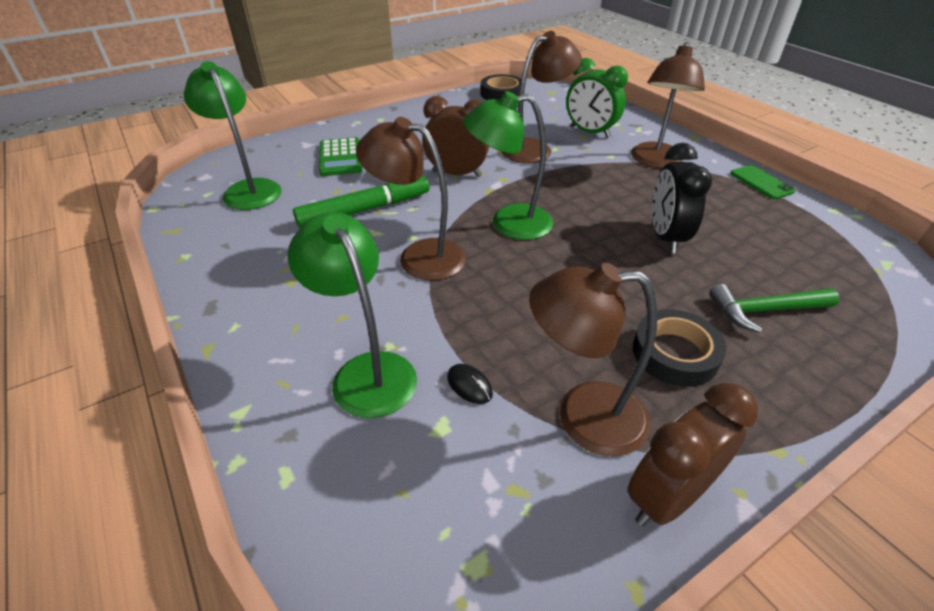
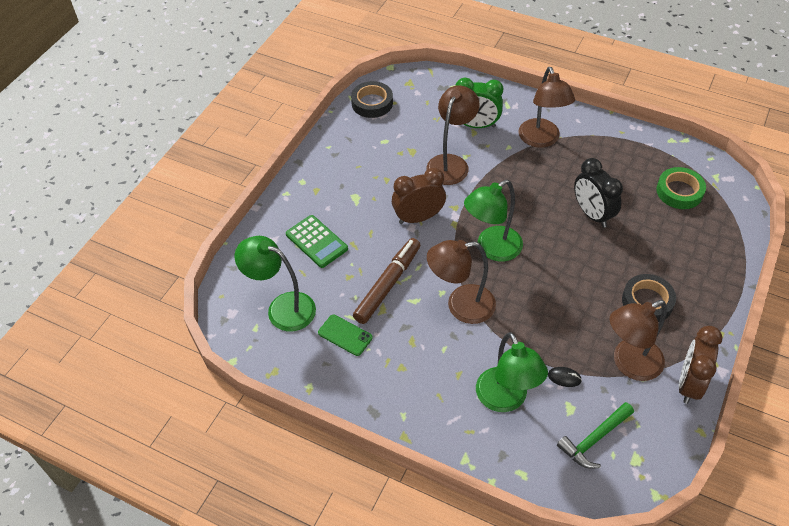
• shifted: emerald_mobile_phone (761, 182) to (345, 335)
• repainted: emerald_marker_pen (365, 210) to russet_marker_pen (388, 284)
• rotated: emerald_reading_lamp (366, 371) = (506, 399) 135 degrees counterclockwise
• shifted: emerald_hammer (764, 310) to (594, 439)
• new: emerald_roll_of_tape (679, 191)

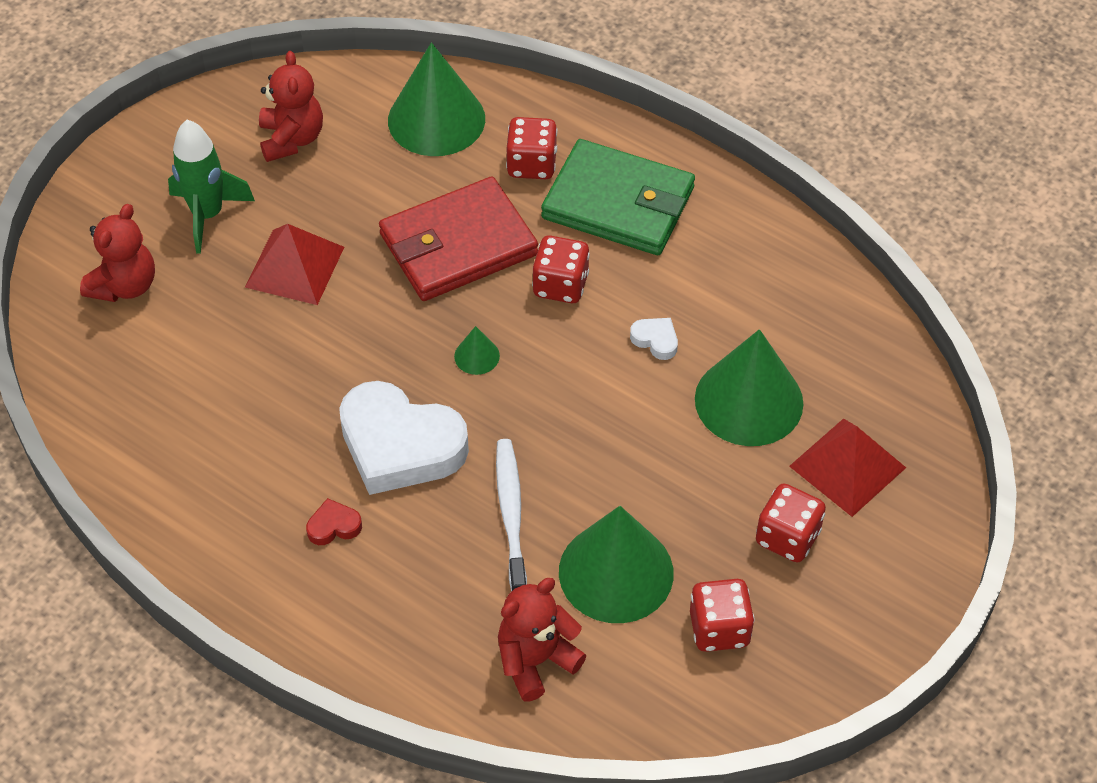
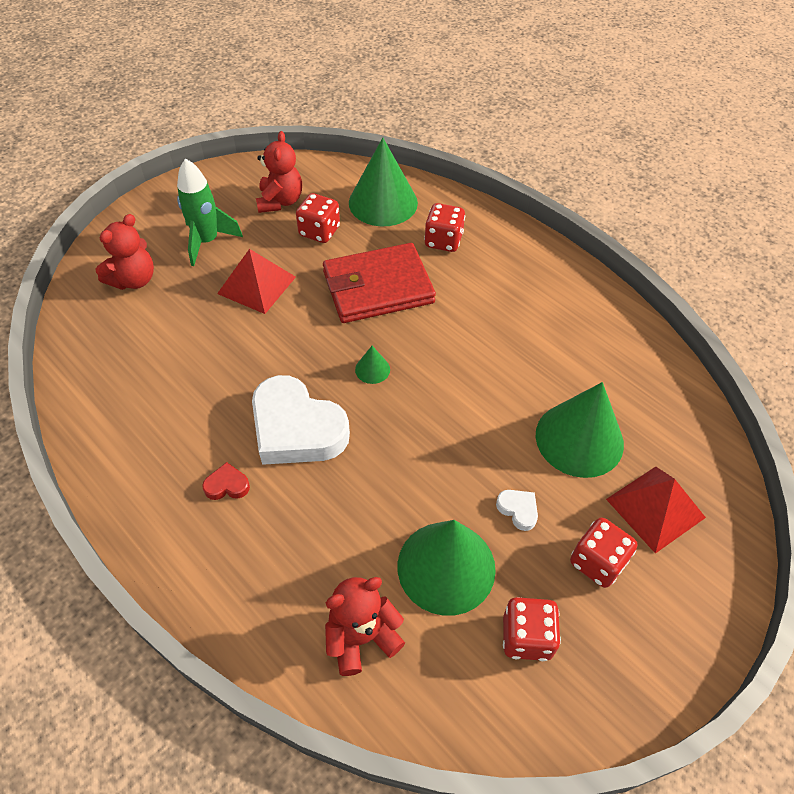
• gone: emerald_card_wallet (618, 203)
• shifted: crimson_dice (560, 285) to (319, 231)
• shifted: pure_white_heart_shape (655, 340) to (518, 510)
• gone: pure_white_toothbrush (511, 514)

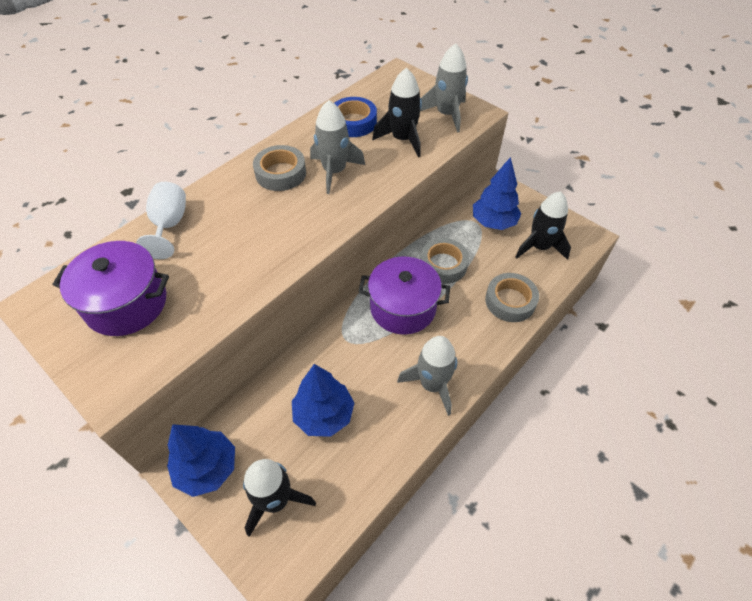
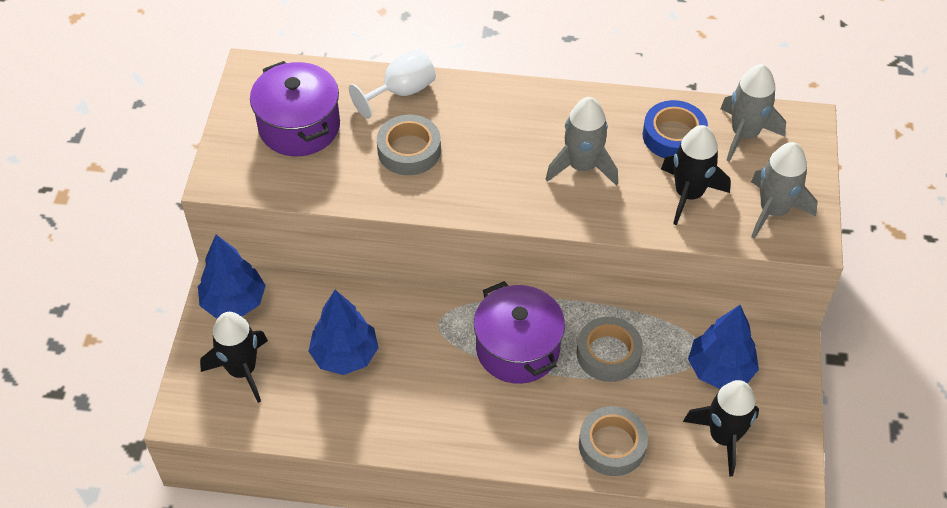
• shifted: ash-grey_roll_of_tape (281, 173) to (409, 150)
• shifted: ash-grey_spaceship (432, 384) to (744, 134)

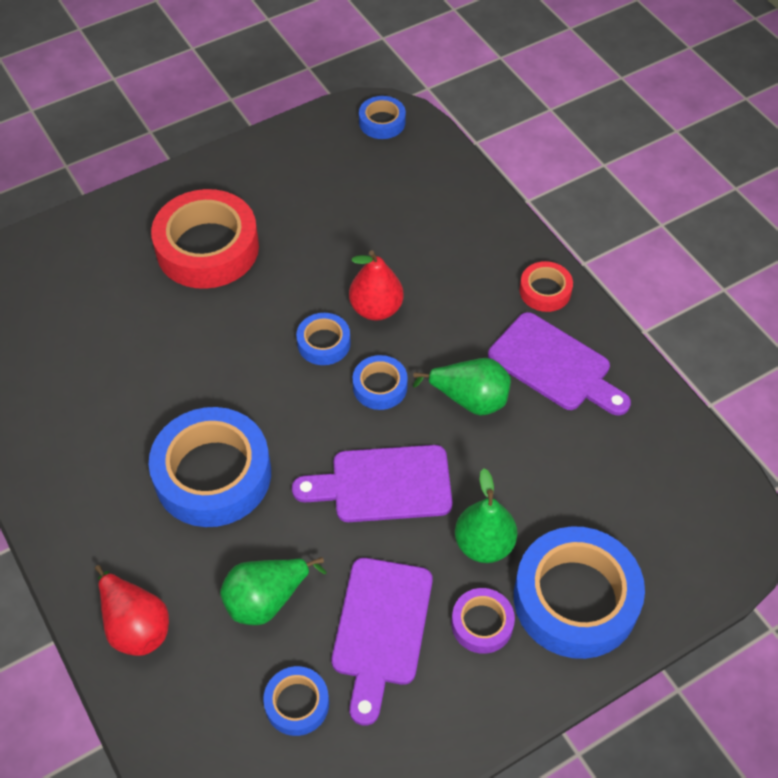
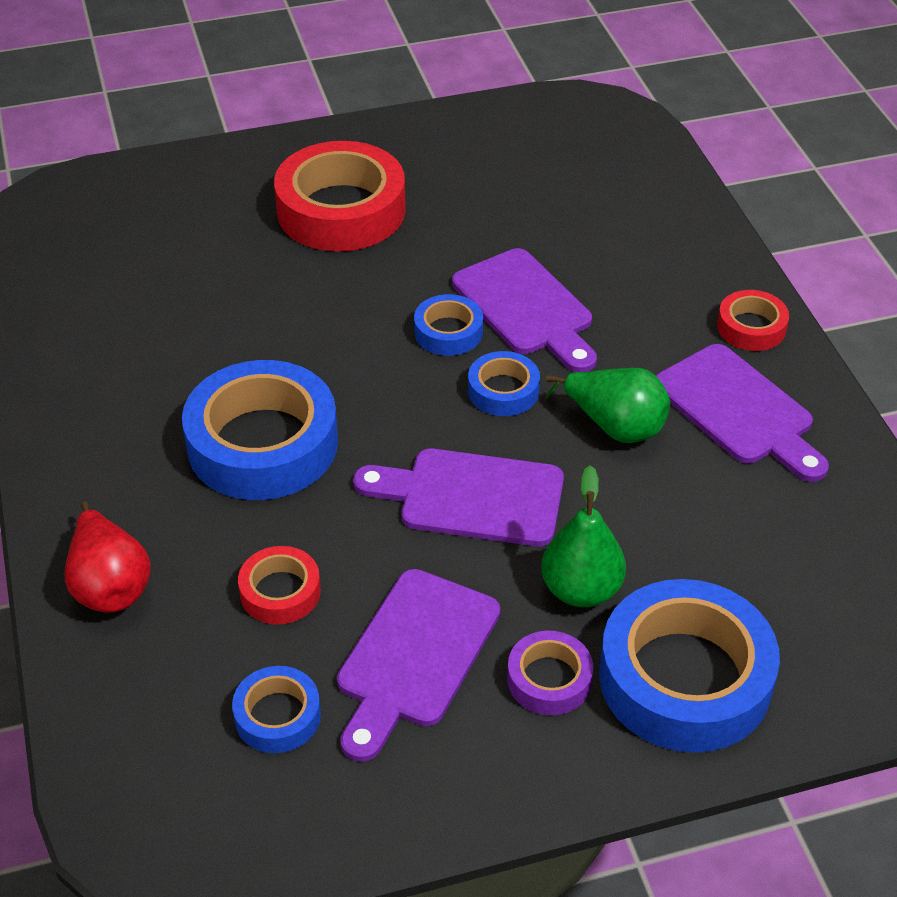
• gone: royal_blue_roll_of_tape (382, 122)
• swapped: crimson_toy_pear (376, 308) to purple_cutting_board (526, 308)
• swapped: emerald_toy_pear (266, 600) to crimson_roll_of_tape (280, 592)

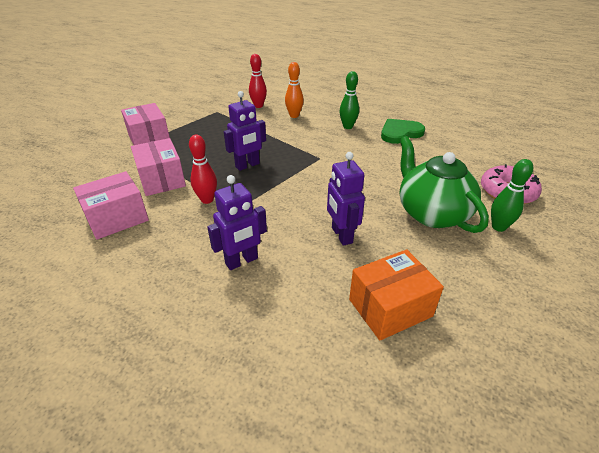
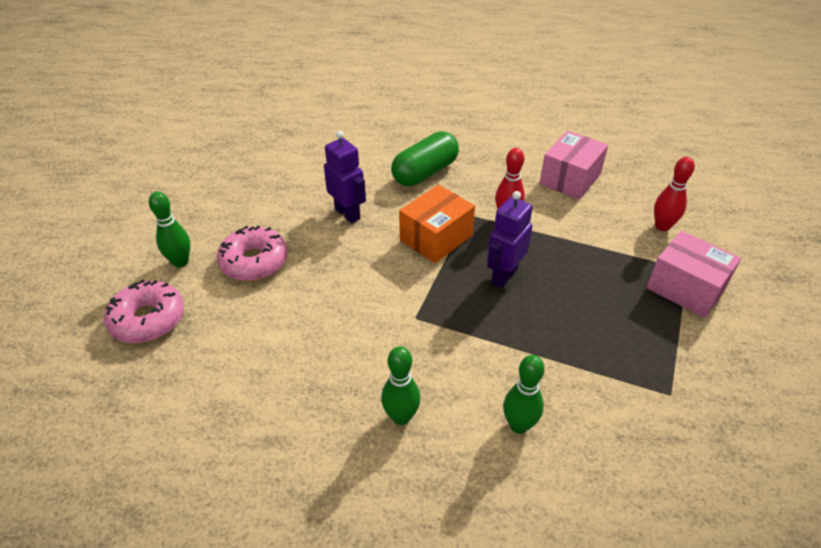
• shifted: crimson_skittle (258, 106) to (662, 226)
• repainted: bright_orange_skittle (294, 116) to emerald_skittle (519, 425)
• gone: emerald_heart_shape (400, 133)
• swapped: emerald_china_teapot (431, 213) to rosy_glazed_donut (254, 262)
• gone: rosy_package (161, 179)
• swapped: purple_robot_figure (242, 261) to emerald_pill_shape (425, 172)
• shifted: bright_orange_package (390, 308) to (436, 238)

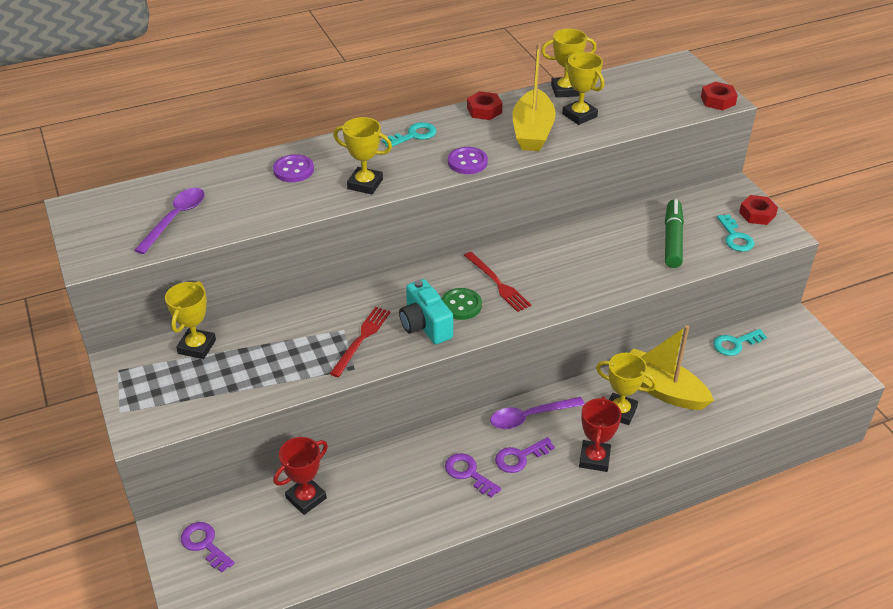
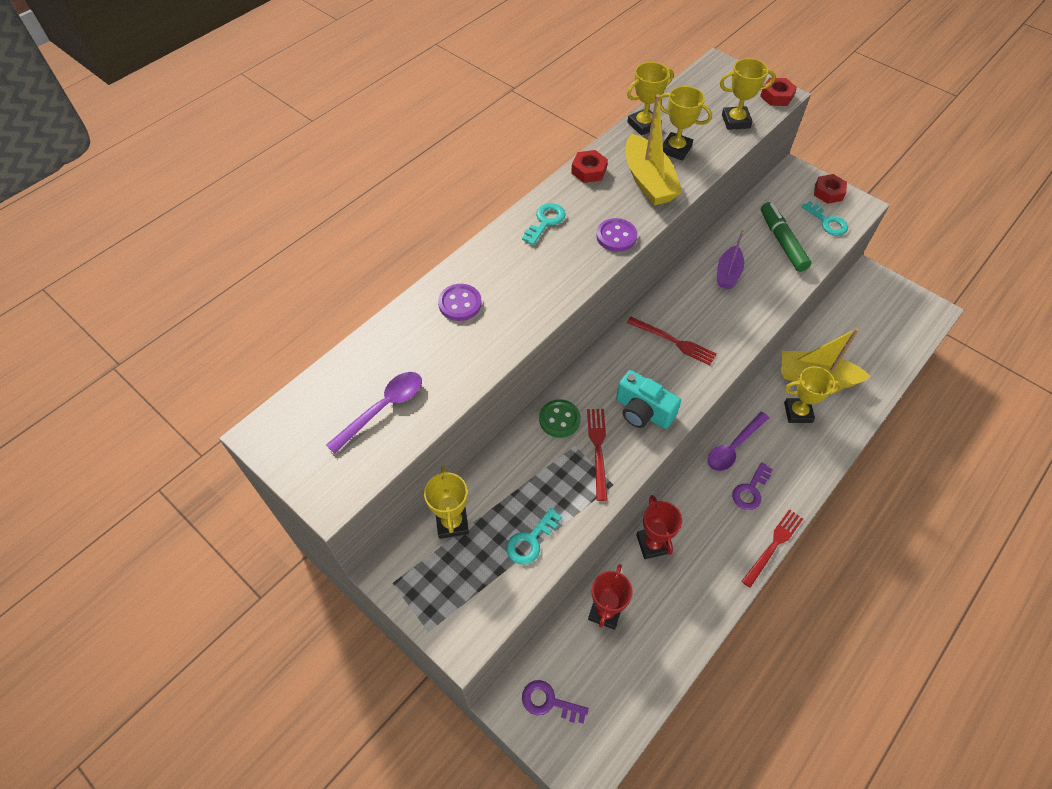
• shifted: bright_yellow_prize_cup (365, 184) to (735, 121)
• rotated: purple_tablespoon (175, 219) = (383, 408) 45 degrees clockwise
• shifted: emerald_sewing_button (461, 305) to (559, 419)
• shifted: aqua_door_key (735, 344) to (530, 540)
• shifted: crimson_prize_cup (594, 459) to (652, 544)
• gone: purple_door_key (468, 473)
• new: purple_sailboat (728, 273)
• new: crimson_table_fork (773, 545)

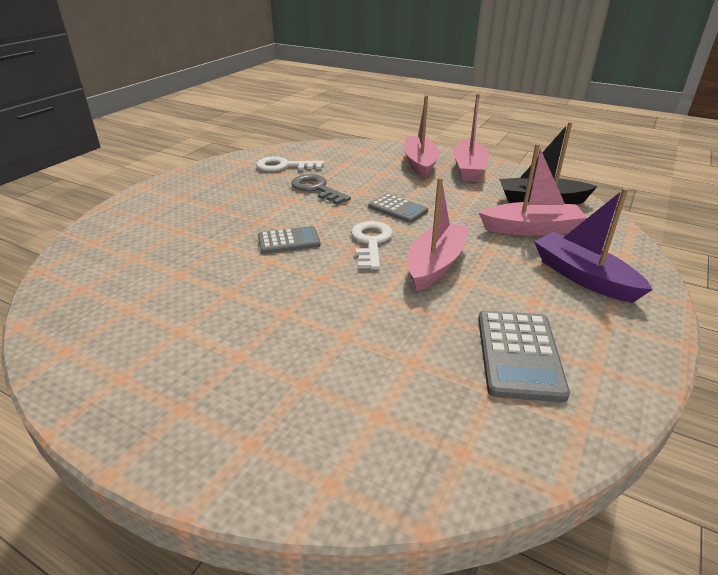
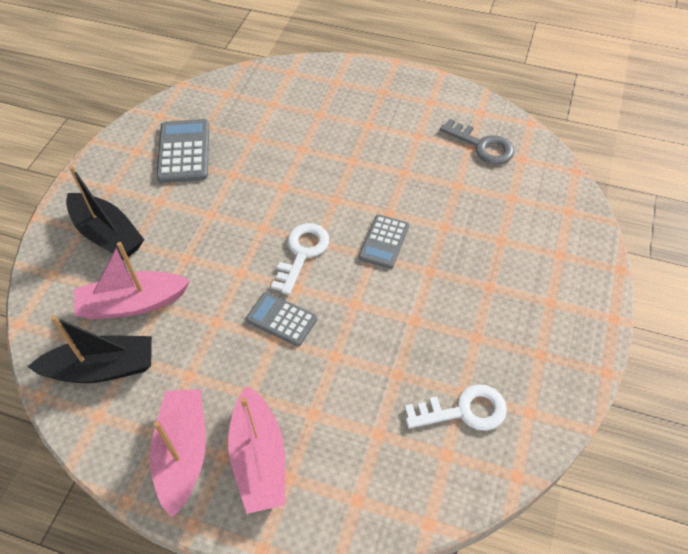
• shifted: ash-grey_door_key (316, 189) to (482, 146)
• gone: rosy_sailboat (435, 264)
• repainted: purple_sailboat (583, 277) to ebony_sailboat (107, 235)
• rotated: pure_white_door_key (371, 242) = (302, 253) 150 degrees counterclockwise
• rotated: ash-grey_calculator (288, 241) = (384, 242) 45 degrees counterclockwise

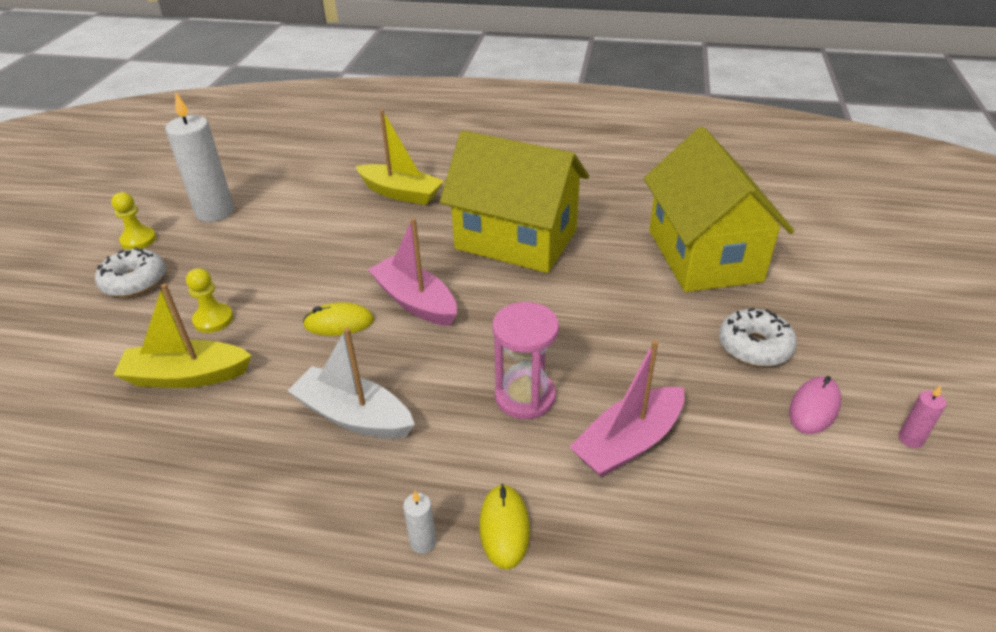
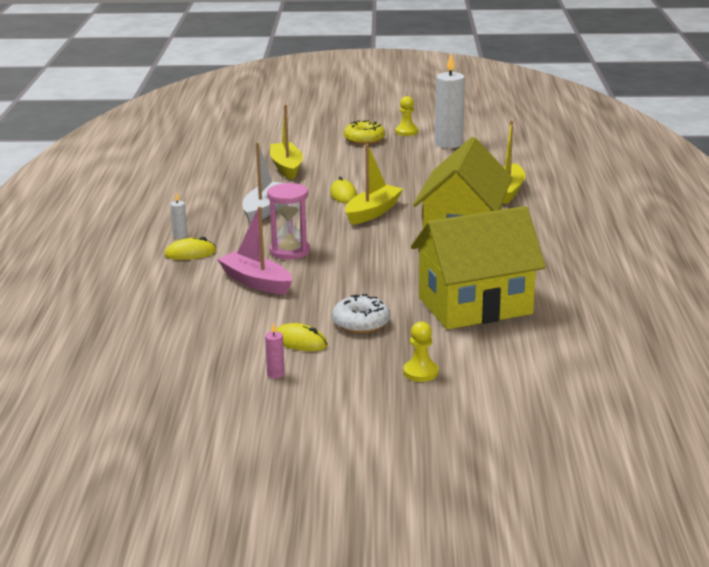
• repainted: rosy_sailboat (415, 302) to bright_yellow_sailboat (372, 212)
• repainted: pure_white_glazed_donut (134, 281) to bright_yellow_glazed_donut (364, 140)
• shifted: bright_yellow_chess_pawn (213, 319) to (420, 372)
• repainted: rosy_mouse (814, 407) to bright_yellow_mouse (300, 342)

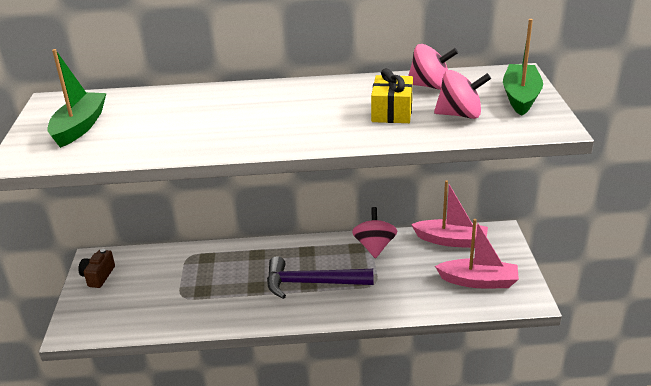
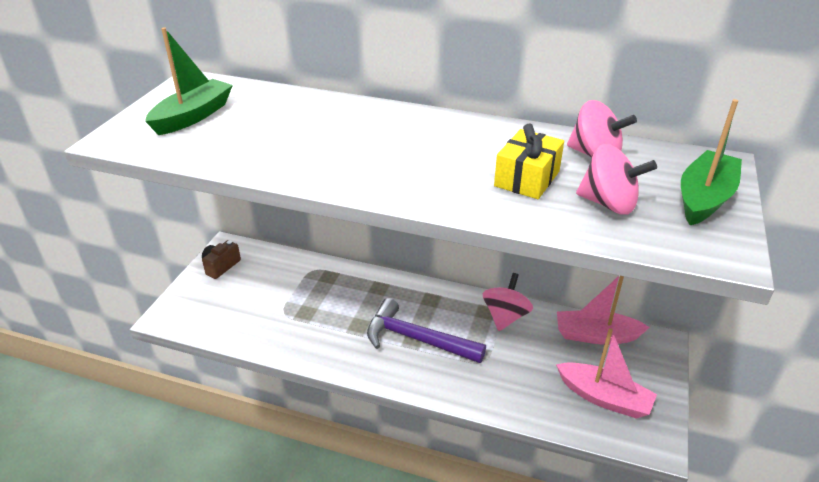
• rotated: rosy_sailboat (451, 240) = (596, 335) 150 degrees clockwise

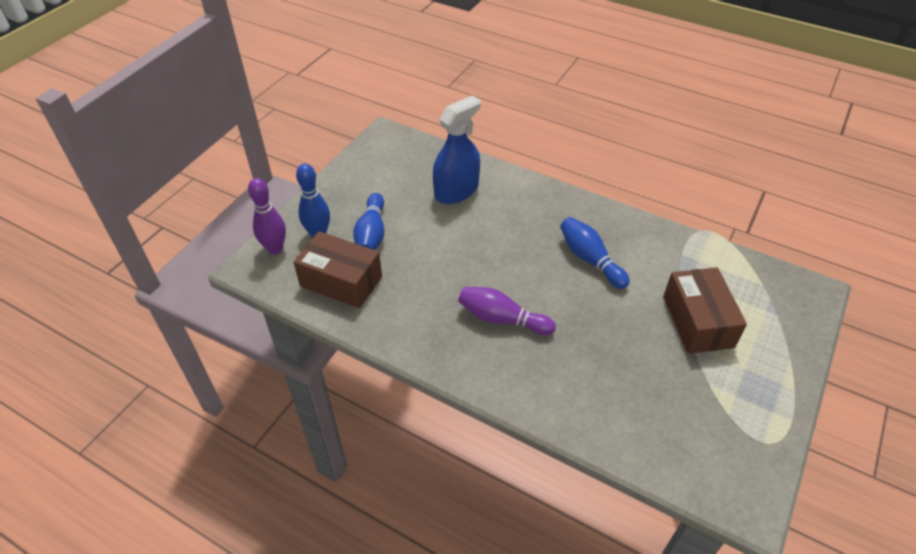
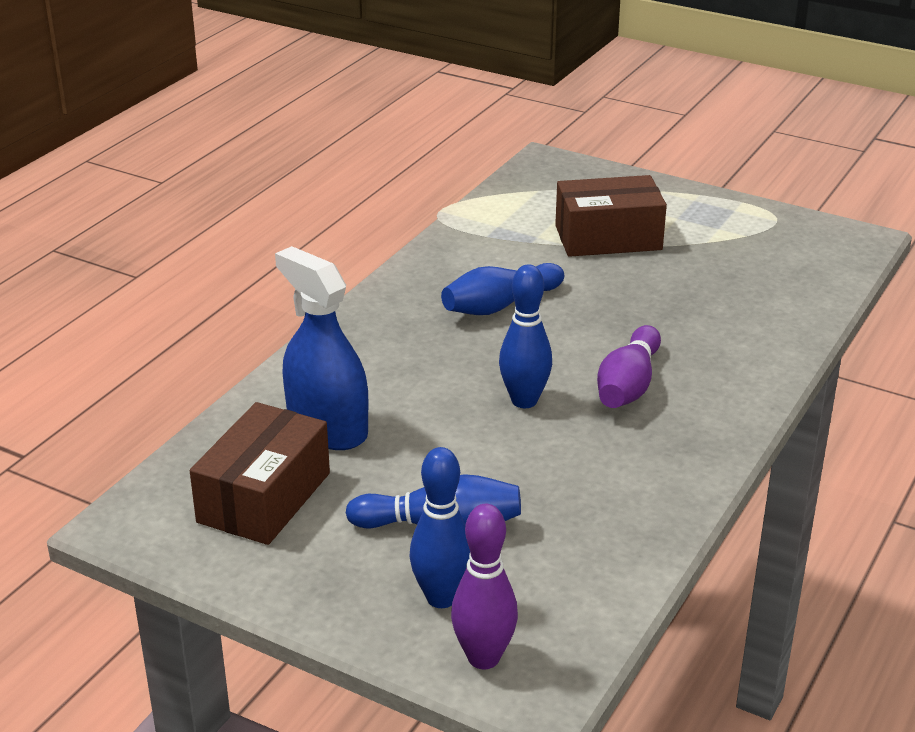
• shifted: russet_package (341, 281) to (264, 497)
• new: royal_blue_skittle (524, 401)

